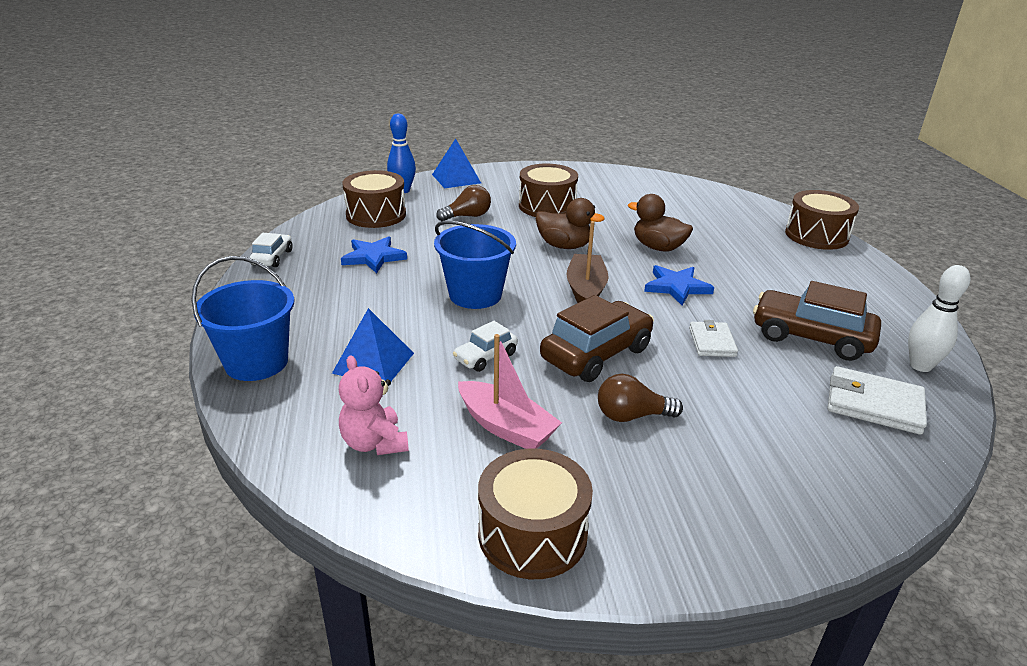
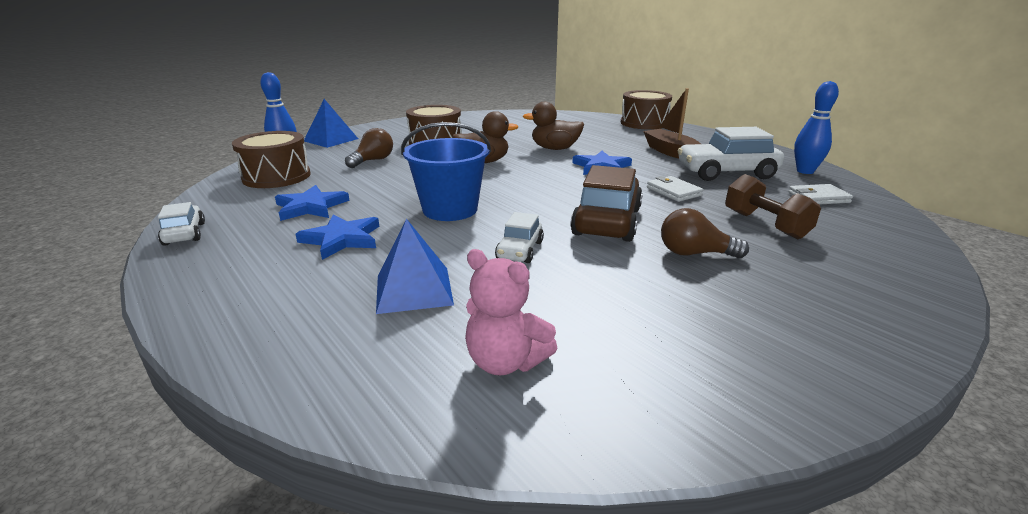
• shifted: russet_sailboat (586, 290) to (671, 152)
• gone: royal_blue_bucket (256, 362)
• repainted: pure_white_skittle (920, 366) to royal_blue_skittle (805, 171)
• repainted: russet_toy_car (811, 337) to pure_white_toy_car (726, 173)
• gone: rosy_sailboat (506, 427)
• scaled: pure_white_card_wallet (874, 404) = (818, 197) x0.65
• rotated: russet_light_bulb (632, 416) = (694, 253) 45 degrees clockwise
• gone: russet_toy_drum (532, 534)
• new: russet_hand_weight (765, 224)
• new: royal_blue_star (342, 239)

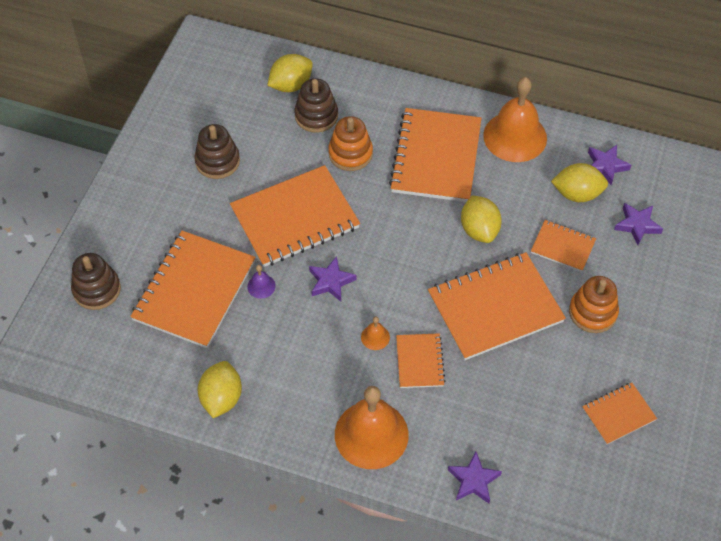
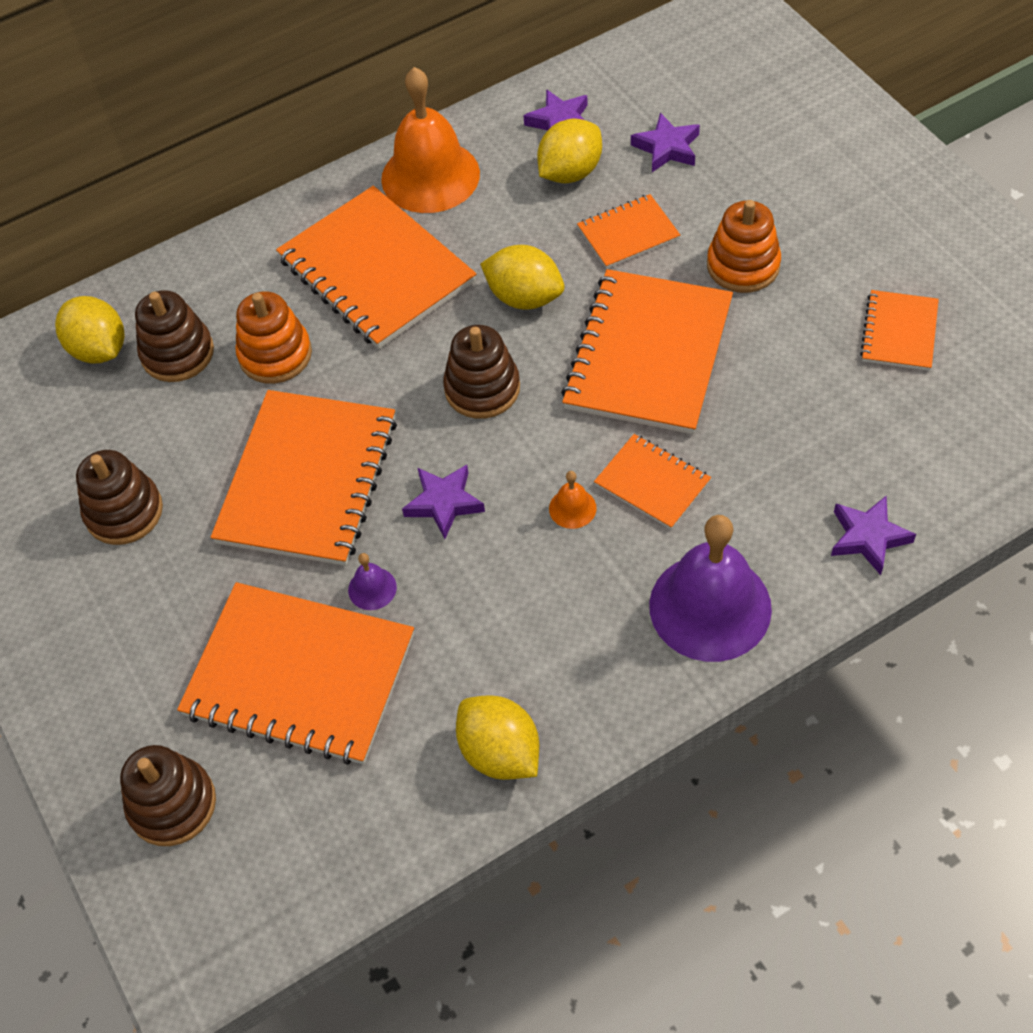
• rotated: bright_yellow_lemon (291, 85) = (99, 349) 45 degrees counterclockwise
• rotated: bright_orange_exercise_book (194, 291) = (299, 675) 45 degrees counterclockwise
• repainted: bright_orange_school_bell (371, 434) to purple_school_bell (710, 607)
• new: russet_stacking_rings (482, 388)

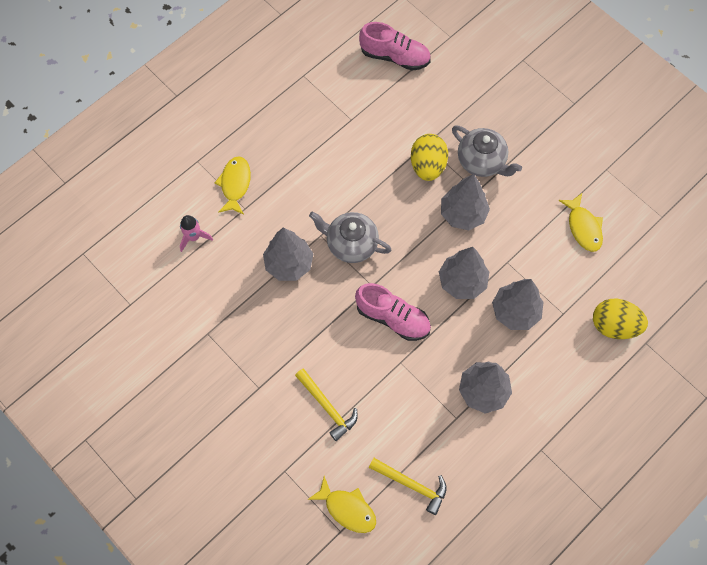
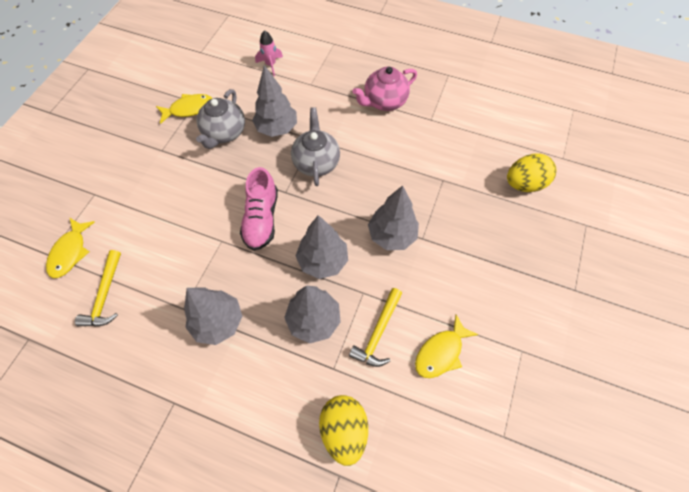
• gone: rosy_lace-up_shoe (394, 56)
• shifted: ash-grey_china_teapot (482, 161) to (224, 133)
• shifted: bright_yellow_egg_shape (427, 166) to (524, 184)
• shifted: bright_yellow_fish_figure (235, 184) to (189, 109)
• shifted: bright_yellow_hammer (327, 407) to (378, 333)
• new: rosy_china_teapot (384, 101)

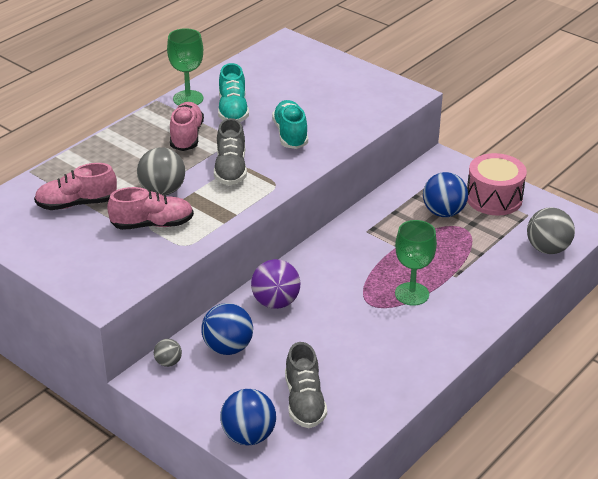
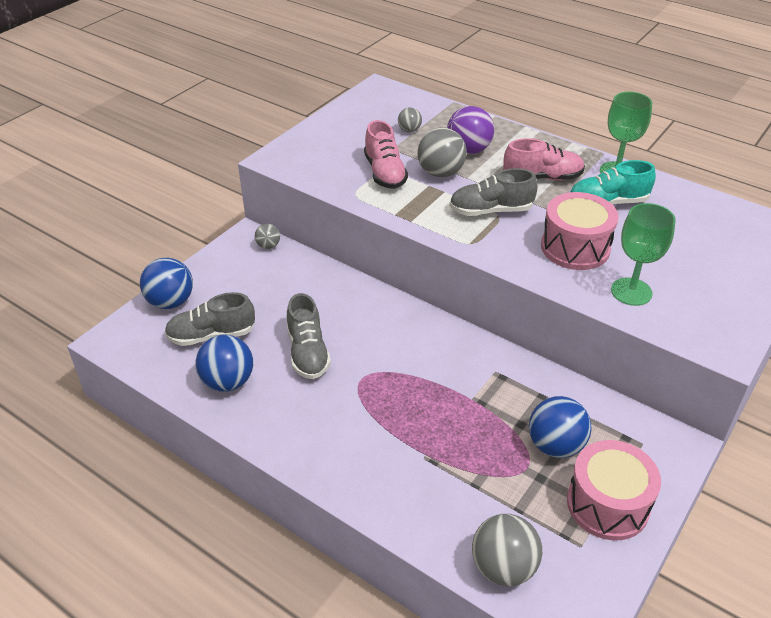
• swapped: aqua_lace-up_shoe (290, 134) to rosy_toy_drum (575, 247)
• swapped: rosy_lace-up_shoe (77, 204) to ash-grey_play_ball (409, 130)
• shifted: emerald_chalice (412, 294) to (631, 292)
• shifted: purple_play_ball (276, 302) to (468, 150)
• shifted: royal_blue_play_ball (228, 348) to (228, 382)
• new: ash-grey_lace-up_shoe (308, 352)

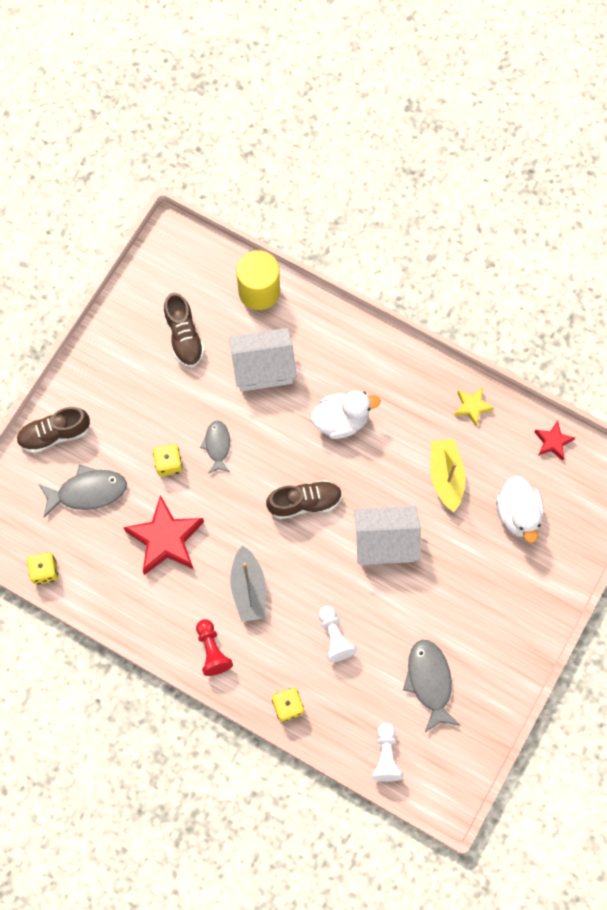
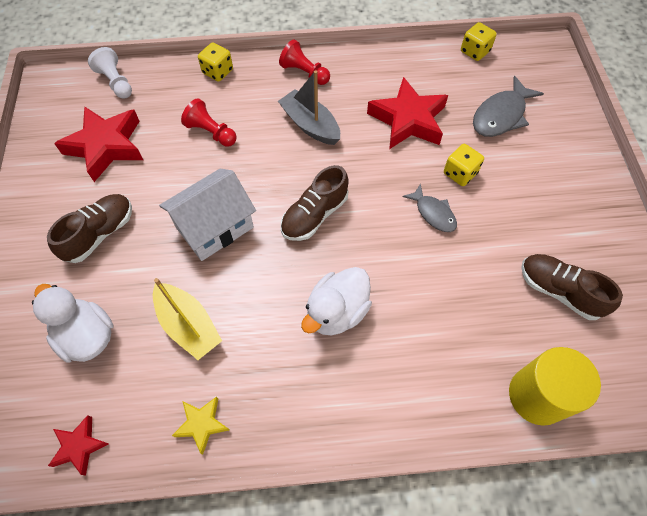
• gone: pure_white_cottage (263, 368)
• shifted: russet_lace-up_shoe (55, 434) to (100, 234)
• repainted: pure_white_chess_pawn (335, 637) to crimson_chess_pawn (211, 132)
• swapped: ash-grey_fish_figure (429, 681) to crimson_star (106, 146)

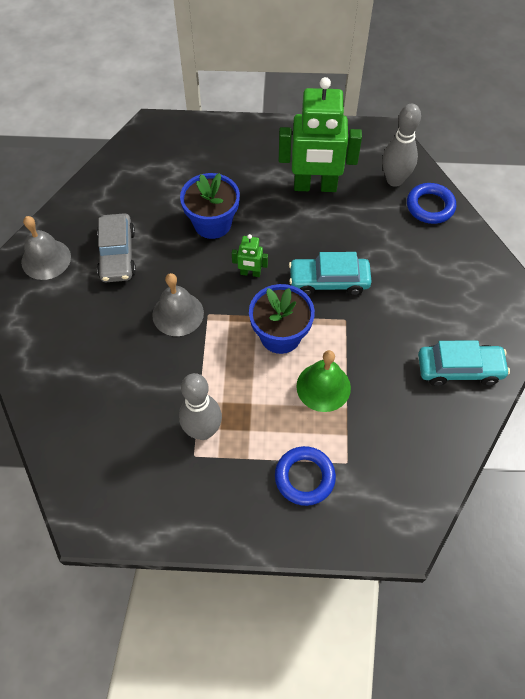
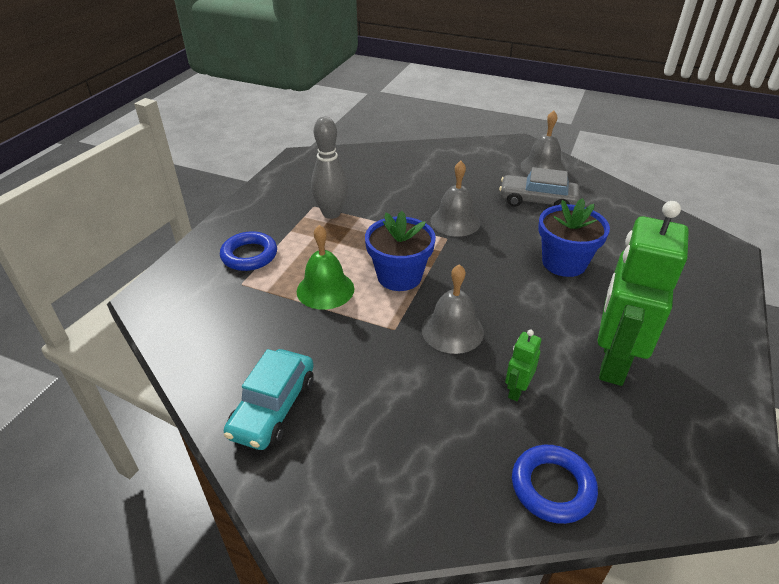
• gone: ash-grey_skittle (394, 180)
• shifted: emerald_robot_figure (250, 273) to (516, 390)
• swapped: aqua_toy_car (329, 281) to ash-grey_school_bell (452, 330)

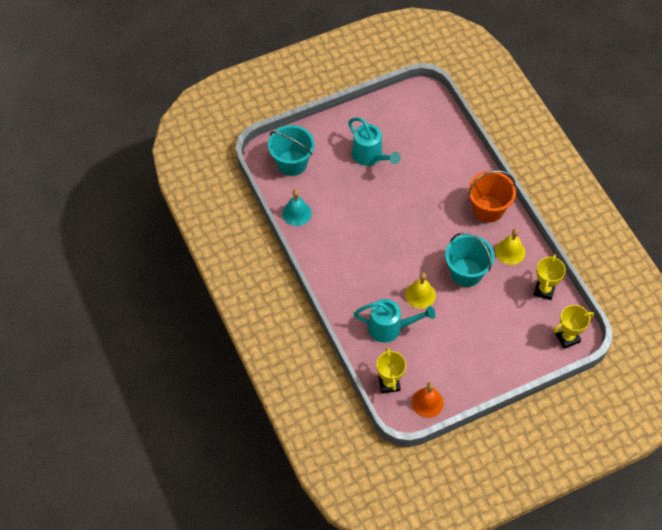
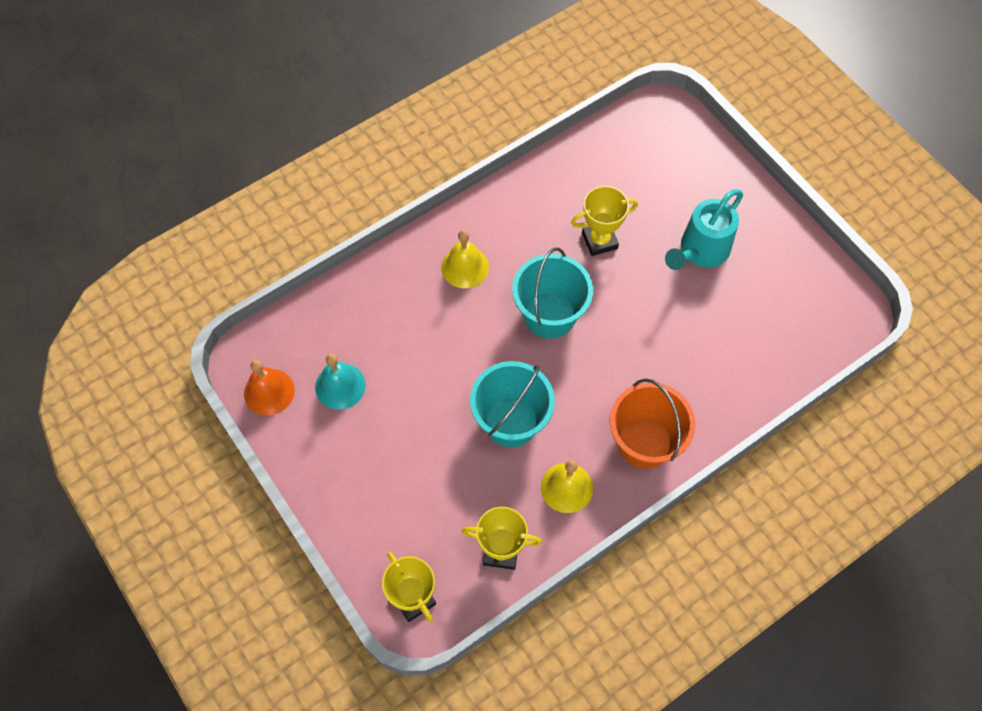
• shifted: aqua_bucket (292, 163) to (549, 315)
• shifted: aqua_school_bell (296, 213) to (340, 386)
• shifted: bright_yellow_school_bell (420, 295) to (465, 267)
• gone: aqua_sprinkling_can (390, 328)
• shifted: bright_yellow_prize_cup (389, 383) to (599, 241)

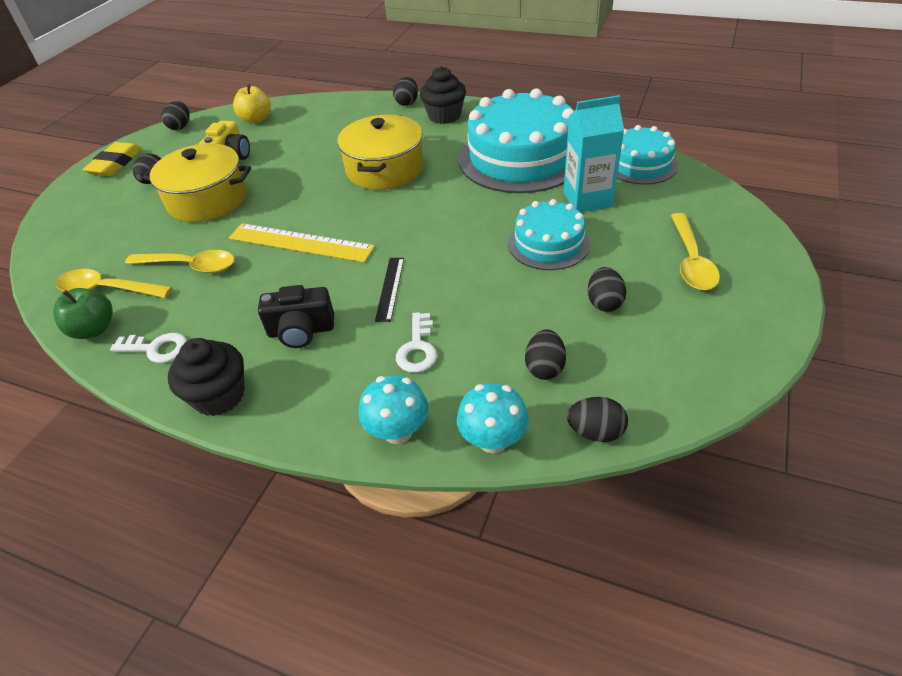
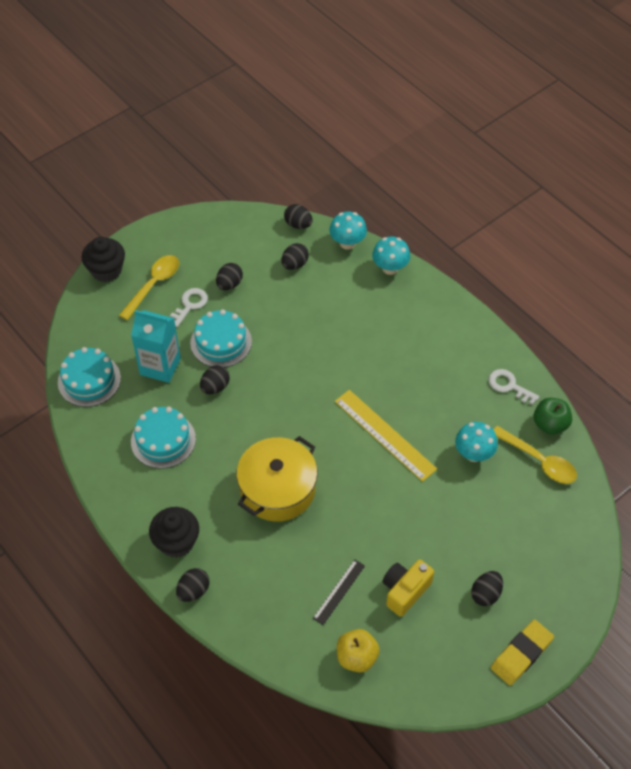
• scaled: aqua_cake (521, 157) = (163, 440) x0.55
• shifted: ebony_egg_shape (180, 127) to (215, 387)
• gone: bright_yellow_cooking_pot (207, 199)
• swapped: bright_yellow_tablespoon (189, 266) to aqua_toadstool (474, 454)
• shifted: ebony_measuring_stick (390, 288) to (339, 591)
• gone: ebony_photo_camera (301, 331)
• shifted: pure_white_door_key (418, 348) to (190, 305)
• shifted: ebony_muffin (219, 396) to (106, 270)

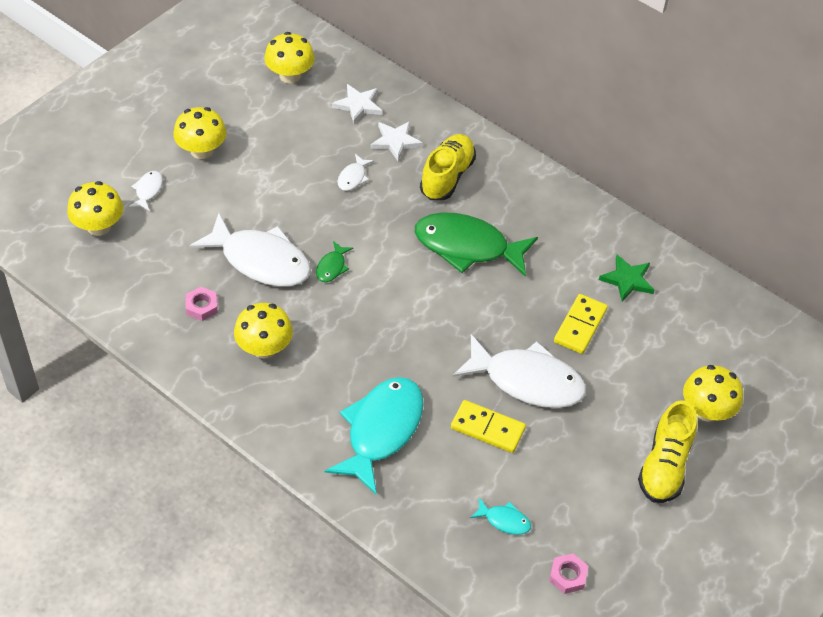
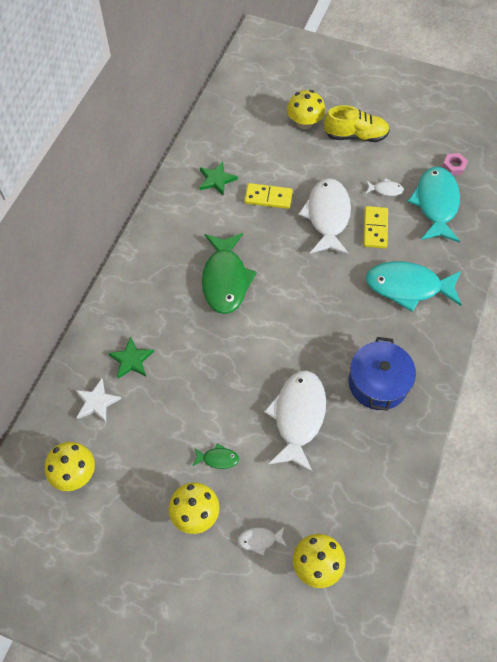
• repainted: pure_white_star (395, 141) to emerald_star (131, 360)
• gone: bright_yellow_lace-up_shoe (447, 177)
• shifted: pure_white_fish_figure (353, 177) to (385, 190)
• shifted: emerald_fish_figure (332, 267) to (218, 458)
• gone: rosy_hex_nut (201, 306)
• swapped: bright_yellow_toadstool (264, 348) to royal_blue_cooking_pot (378, 383)
• scaled: aqua_fish_figure (504, 520) = (436, 204) x2.33

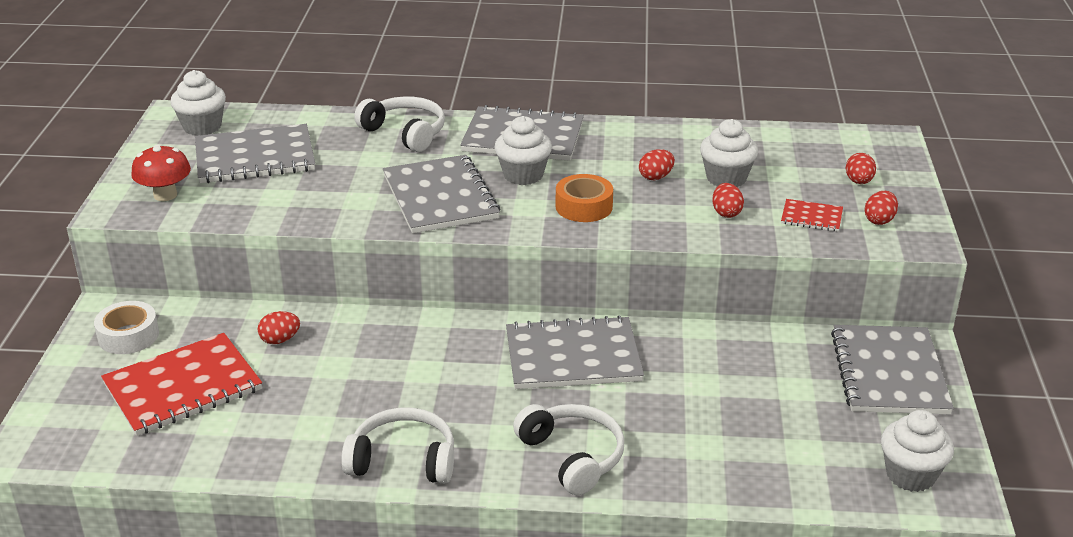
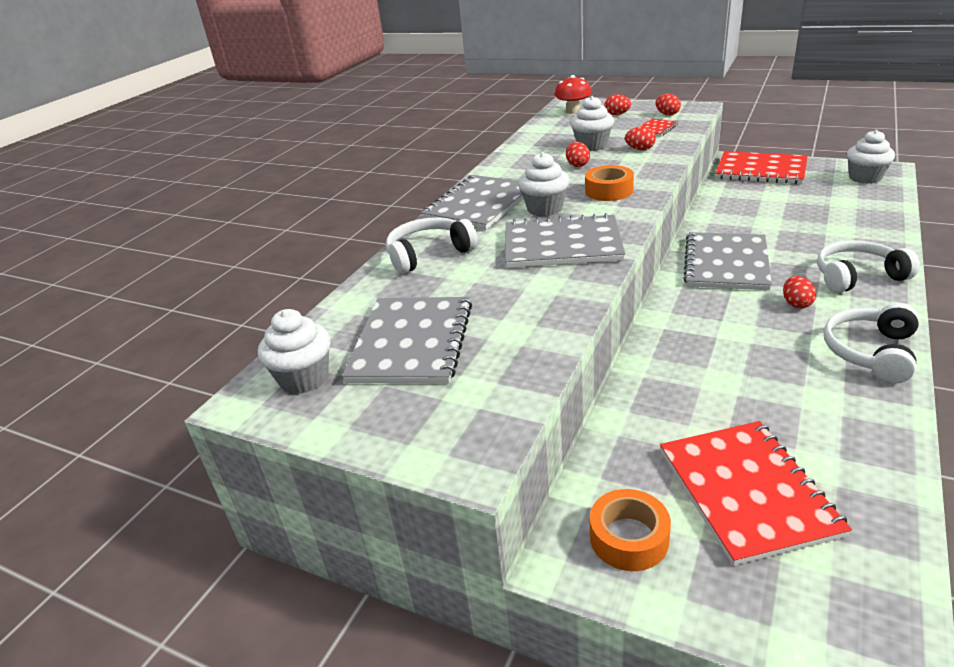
• shifted: crimson_toadstool (165, 195) to (573, 111)
• repainted: pure_white_roll_of_tape (128, 336) to bright_orange_roll_of_tape (629, 538)
• shifted: crimson_egg_shape (280, 340) to (796, 304)
• repainted: ash-grey_exercise_book (889, 372) to crimson_exercise_book (760, 170)

